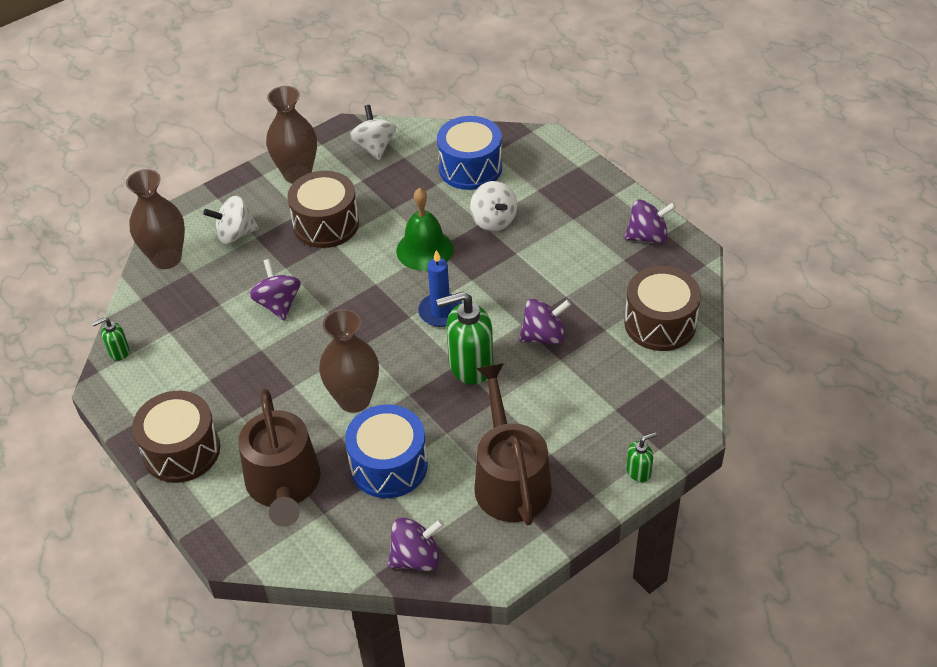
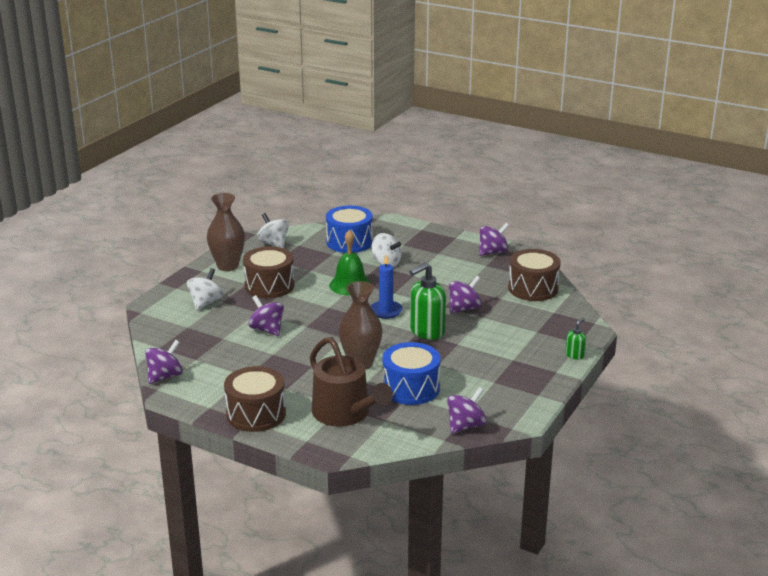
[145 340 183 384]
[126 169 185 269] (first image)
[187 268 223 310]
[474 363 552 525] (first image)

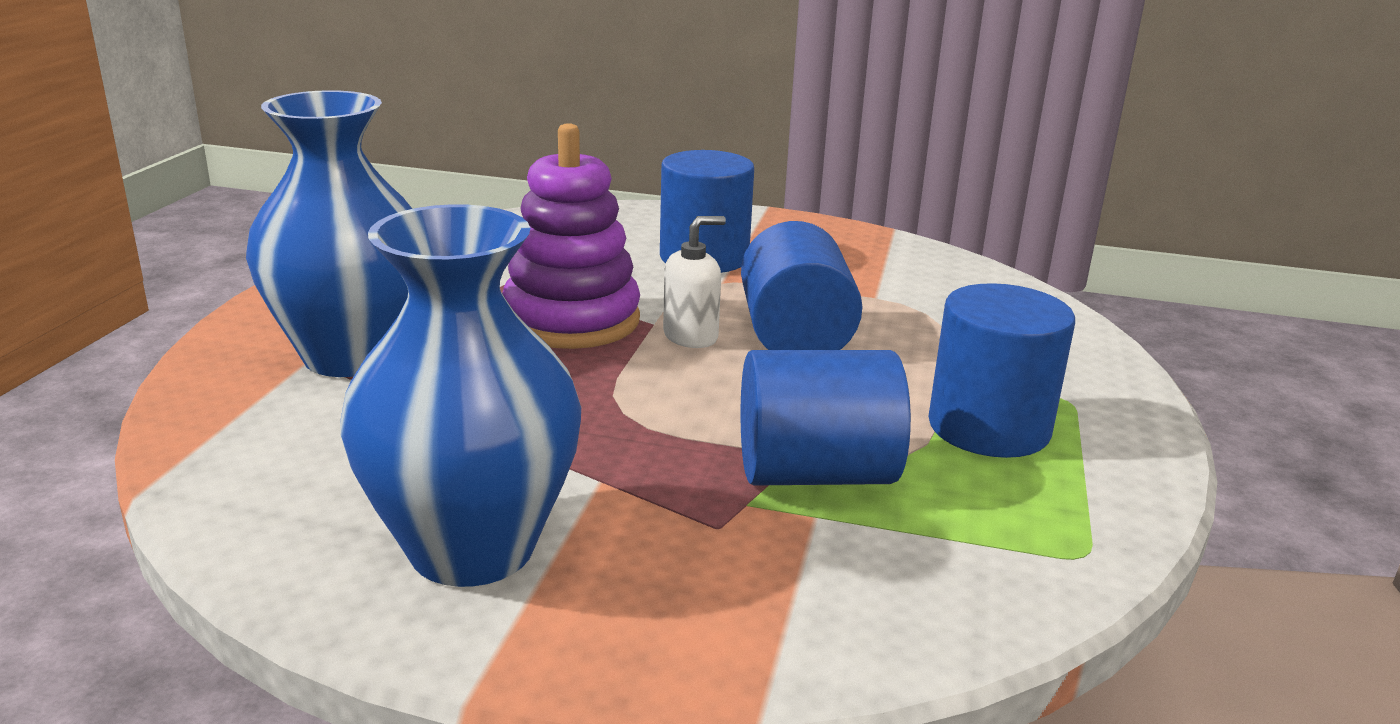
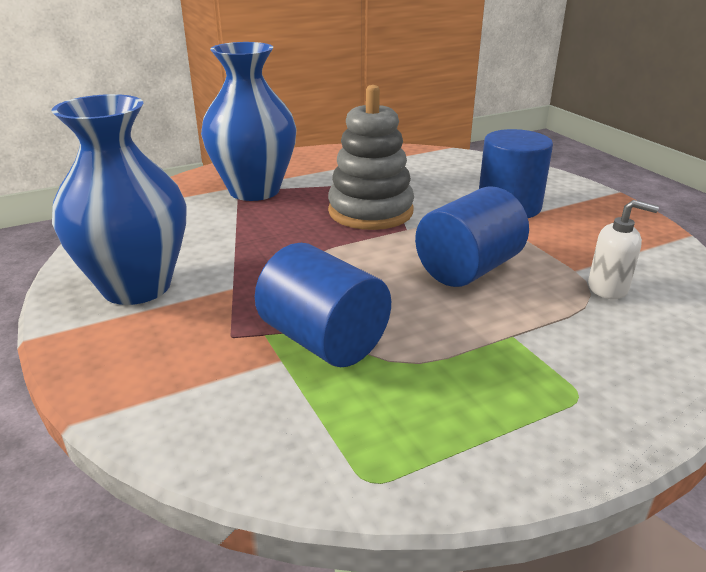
[328 85 414 230]
[588 200 659 299]
[929 283 1075 458] (first image)

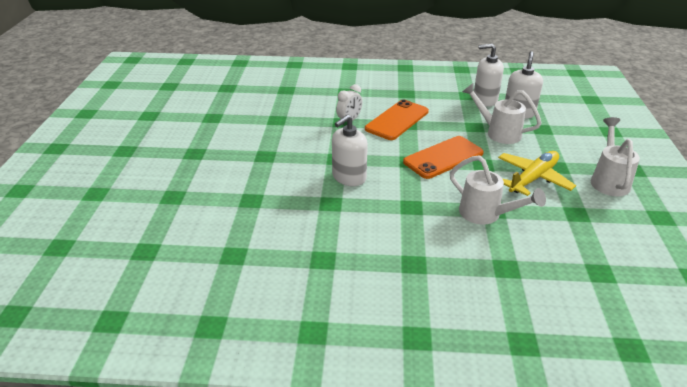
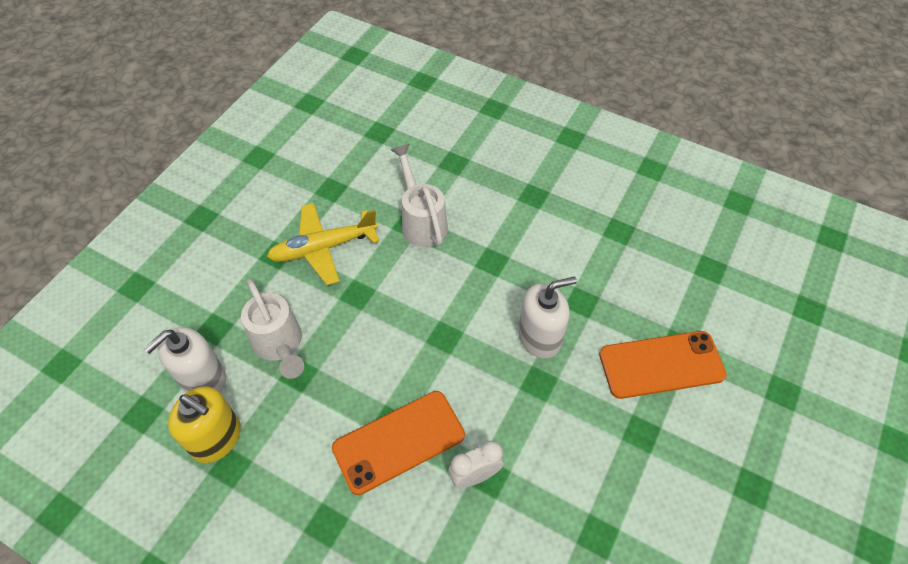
[599 331 727 399]
[168 386 241 463]
[591 117 640 196] (first image)

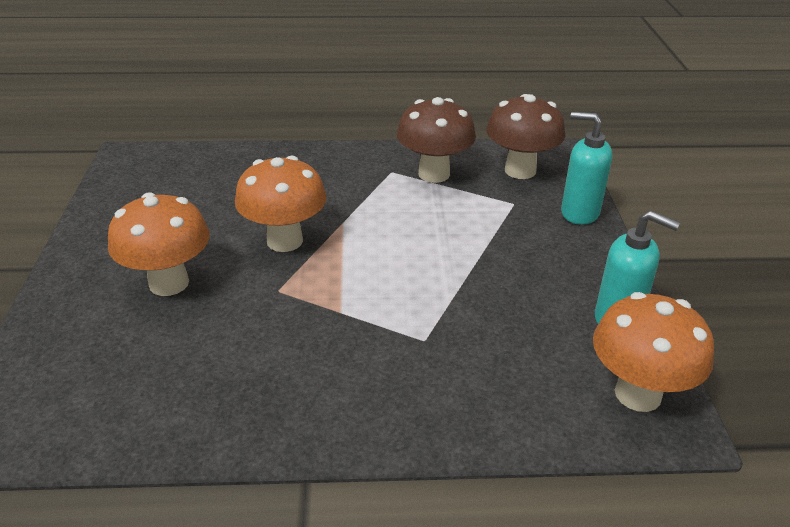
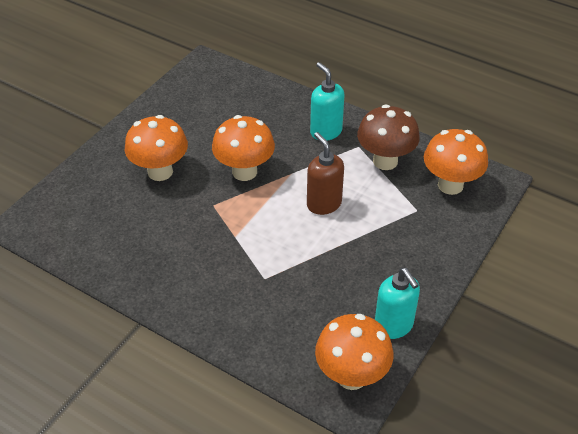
[424 129 488 195]
[310 62 345 141]
[307 132 344 215]

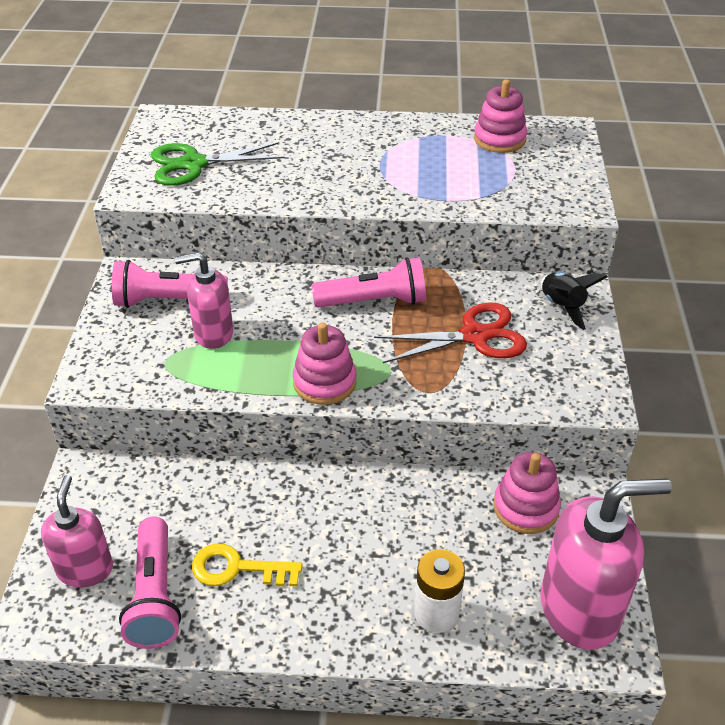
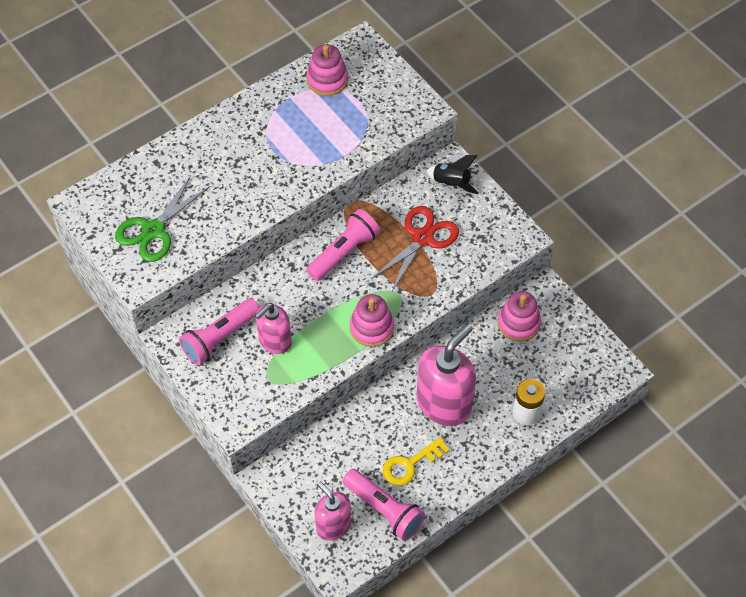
[417 323 476 426]

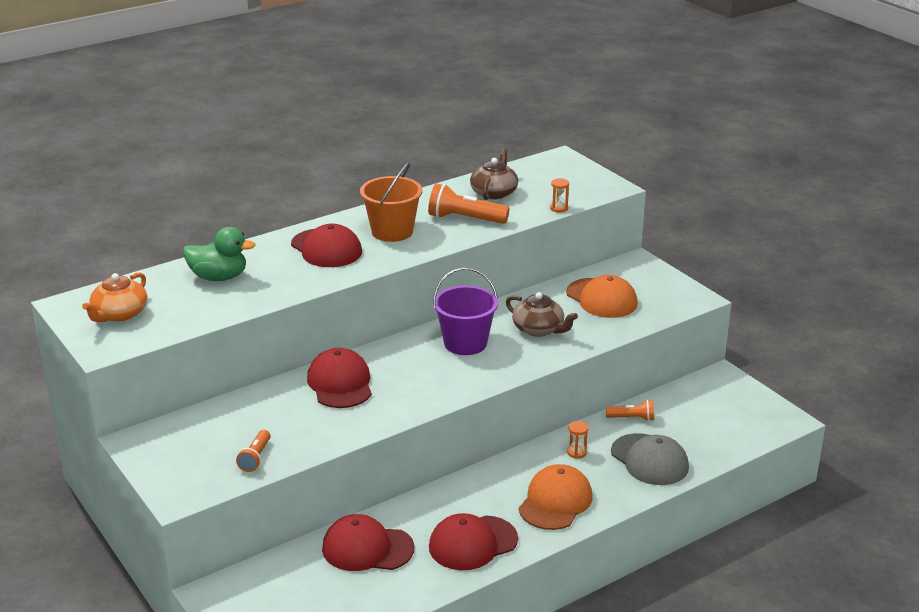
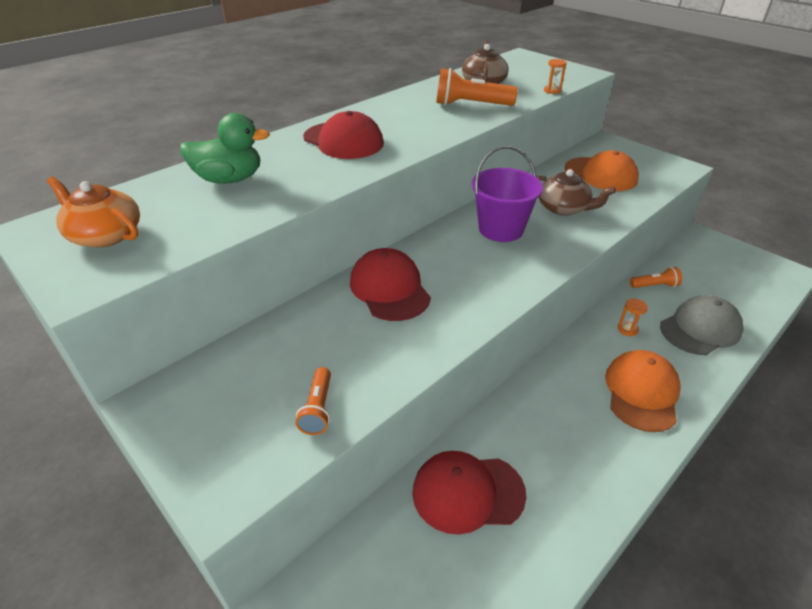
[47 177 140 247]
[360 162 423 242] (first image)
[429 513 518 570] (first image)
[660 295 743 355]

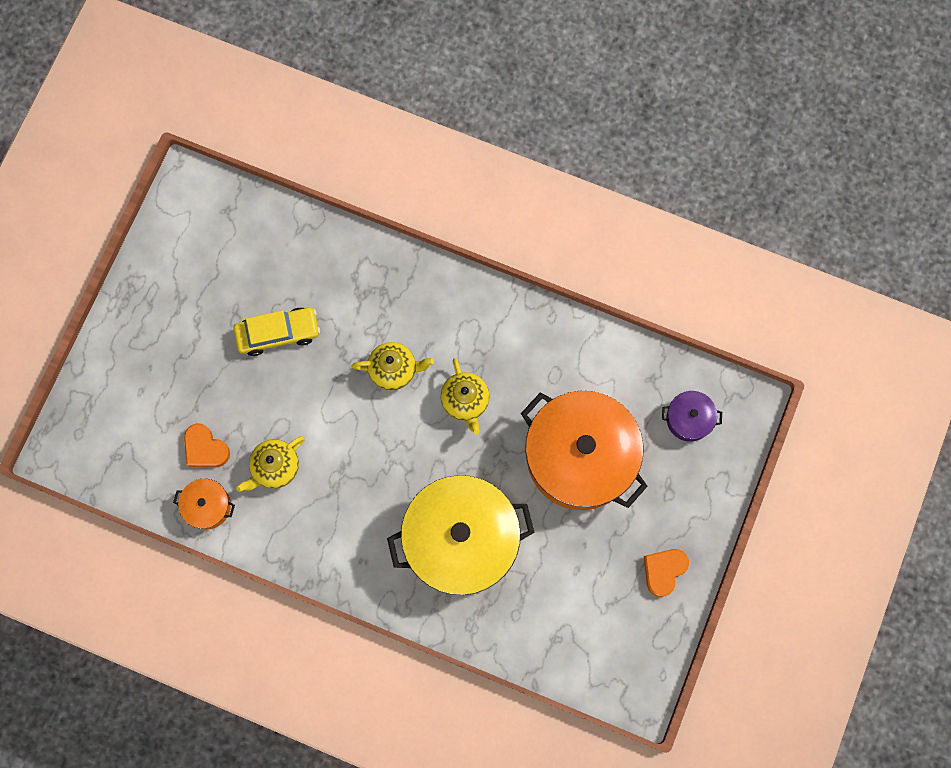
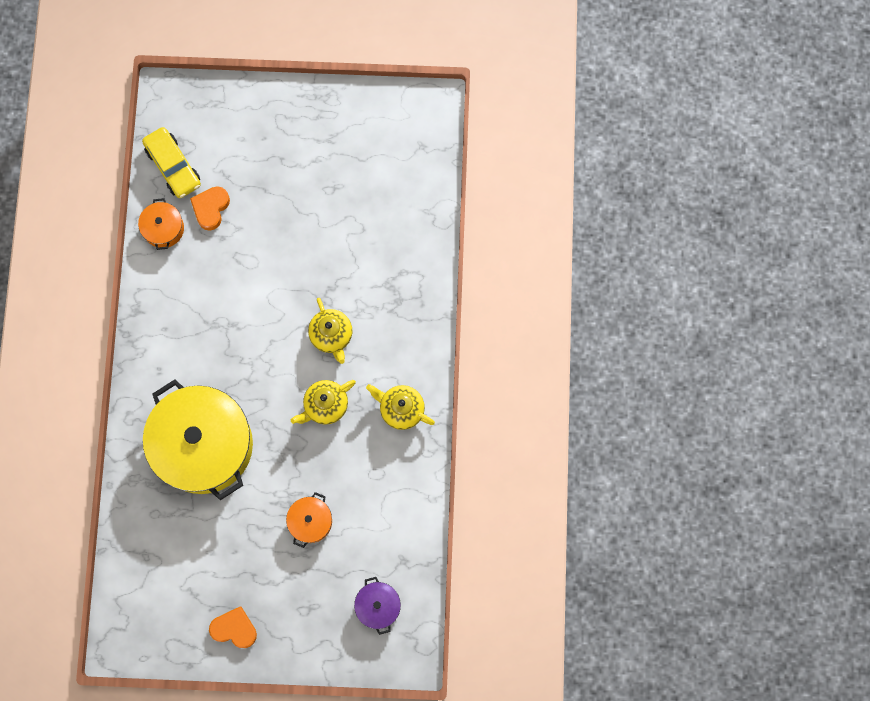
[142 127 201 198]
[366 384 435 430]
[286 492 332 548]

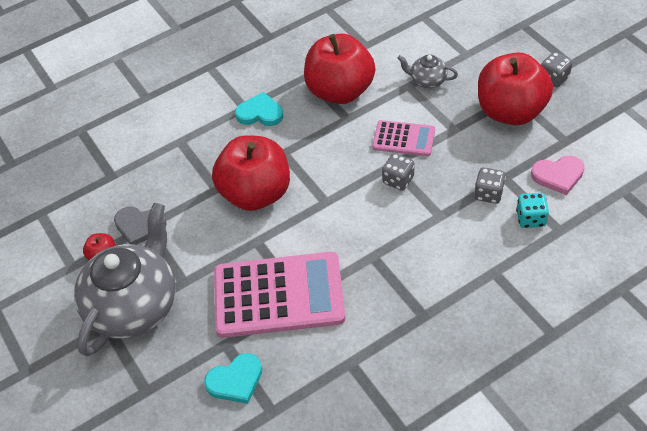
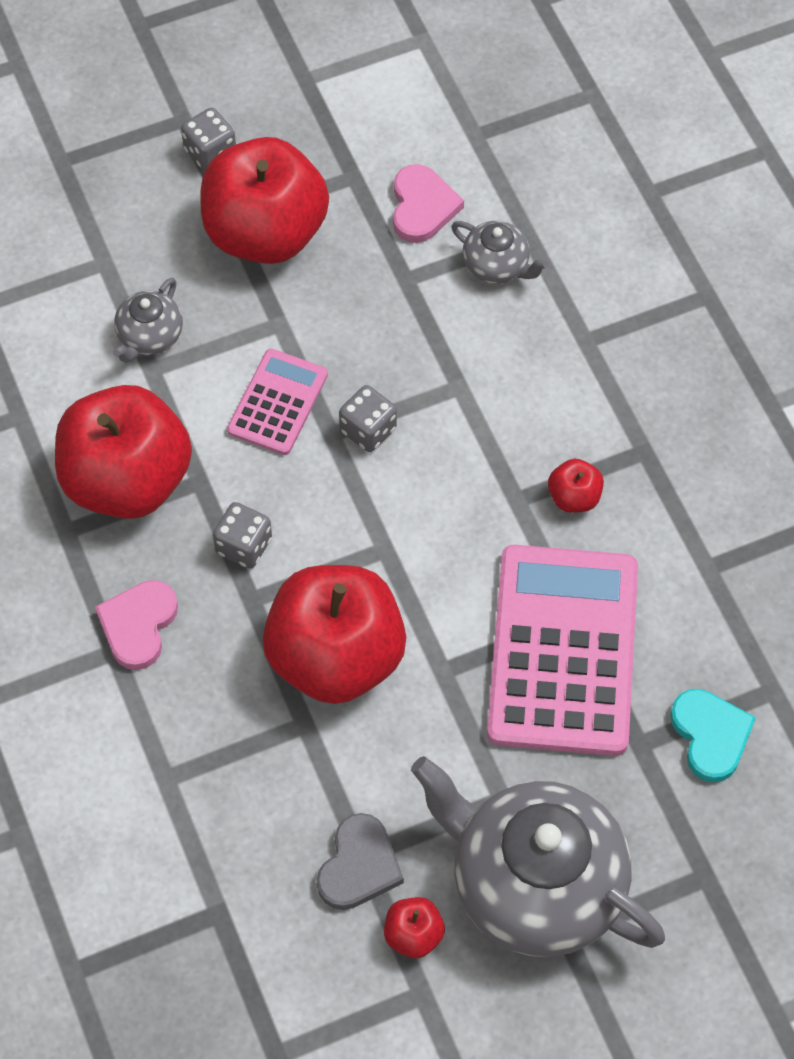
[95 580 178 670]
[213 502 272 569]
[451 221 549 284]
[548 459 604 513]

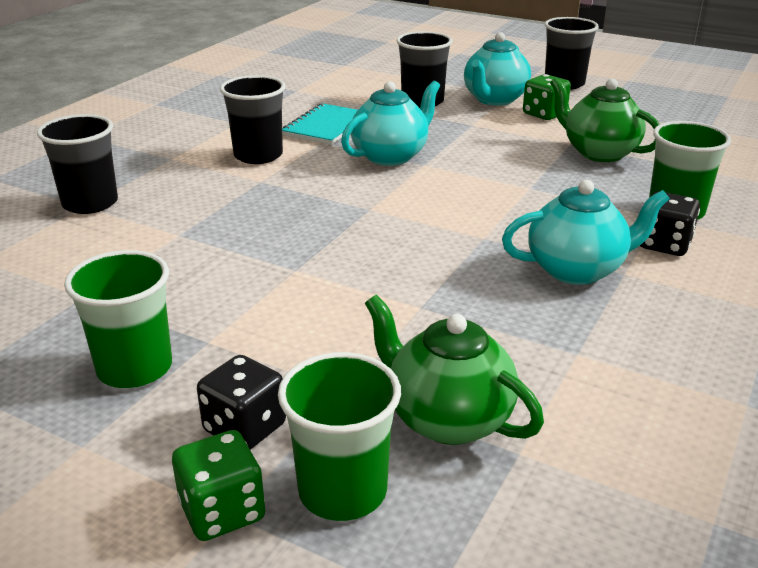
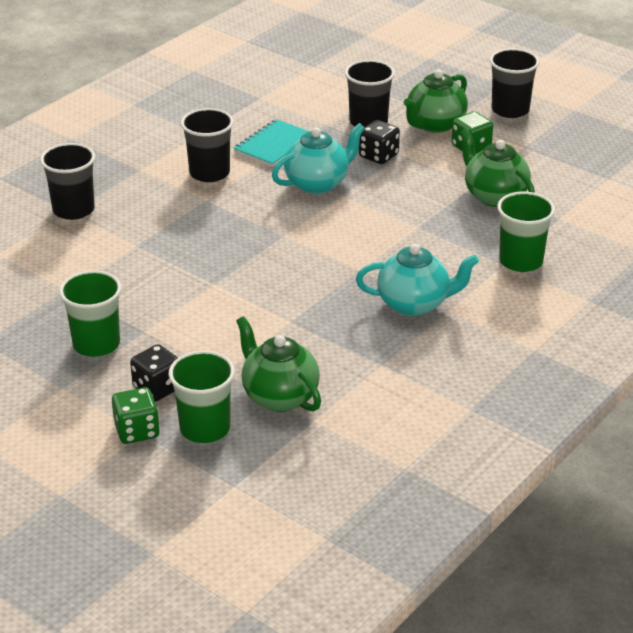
[404 70 468 133]
[359 120 400 164]

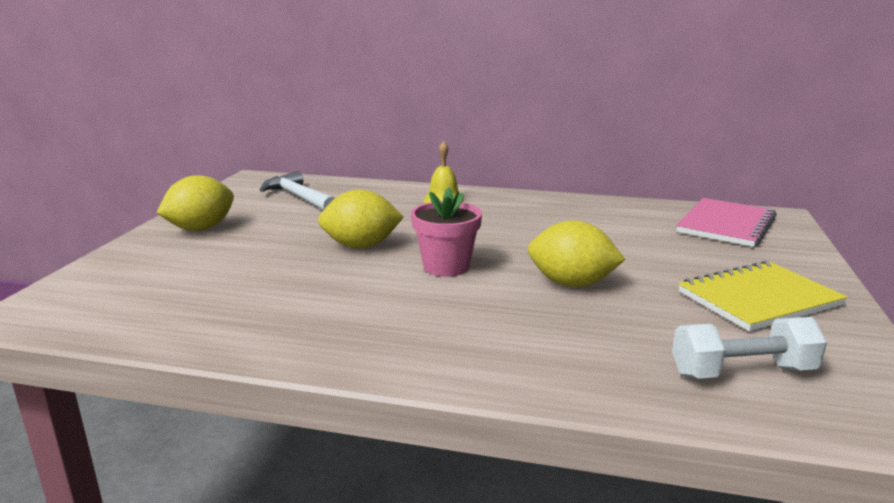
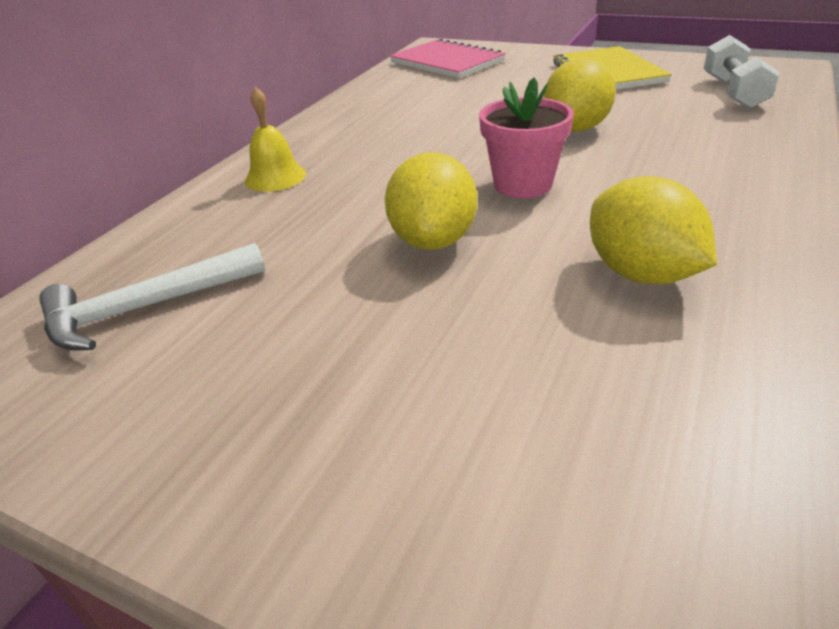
[590 176 717 284]

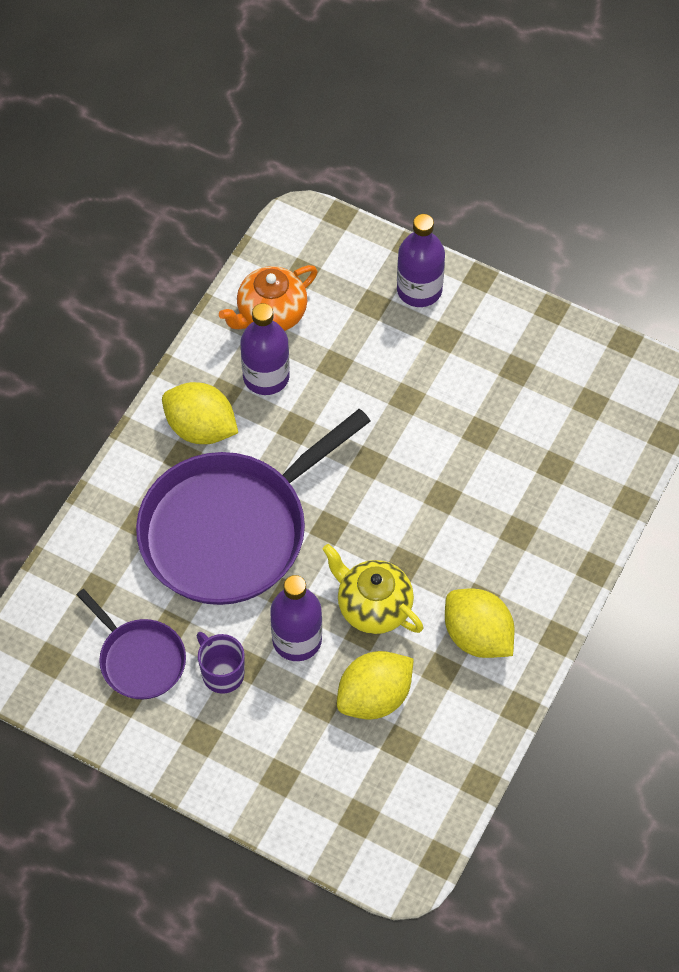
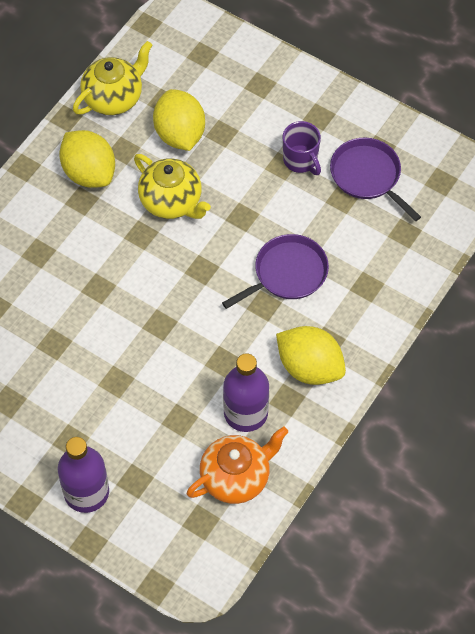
[222 234 329 309]
[270 575 322 661] (first image)
[153 89 205 151]
[73 41 152 115]

